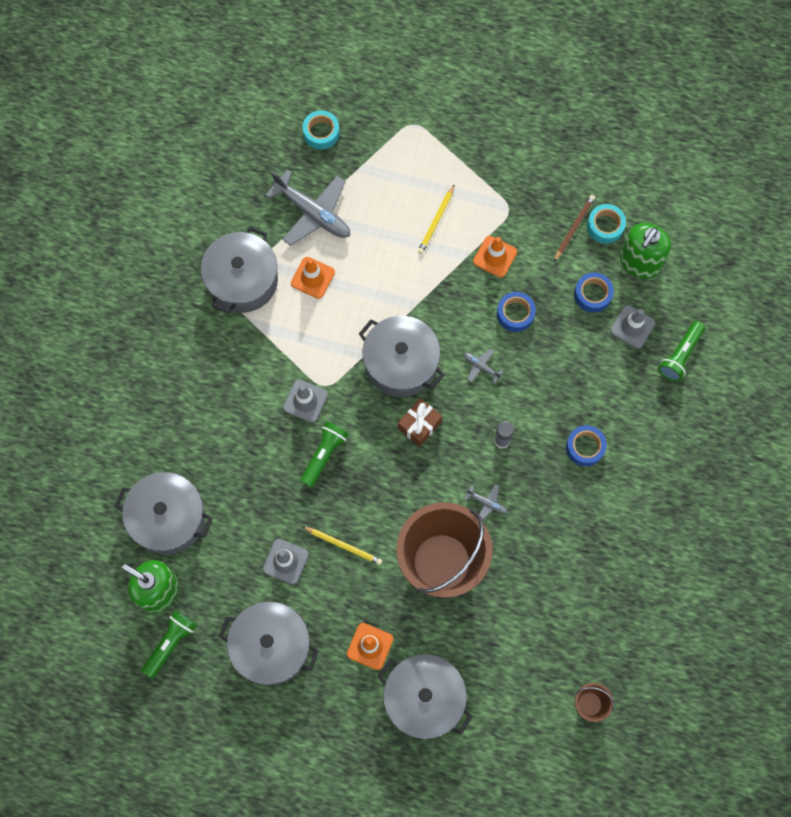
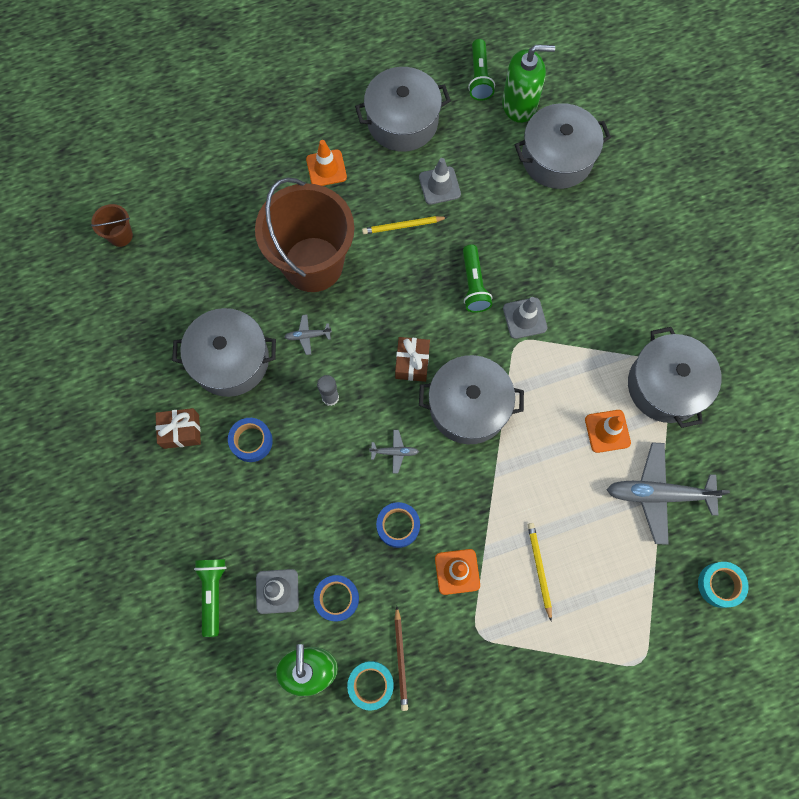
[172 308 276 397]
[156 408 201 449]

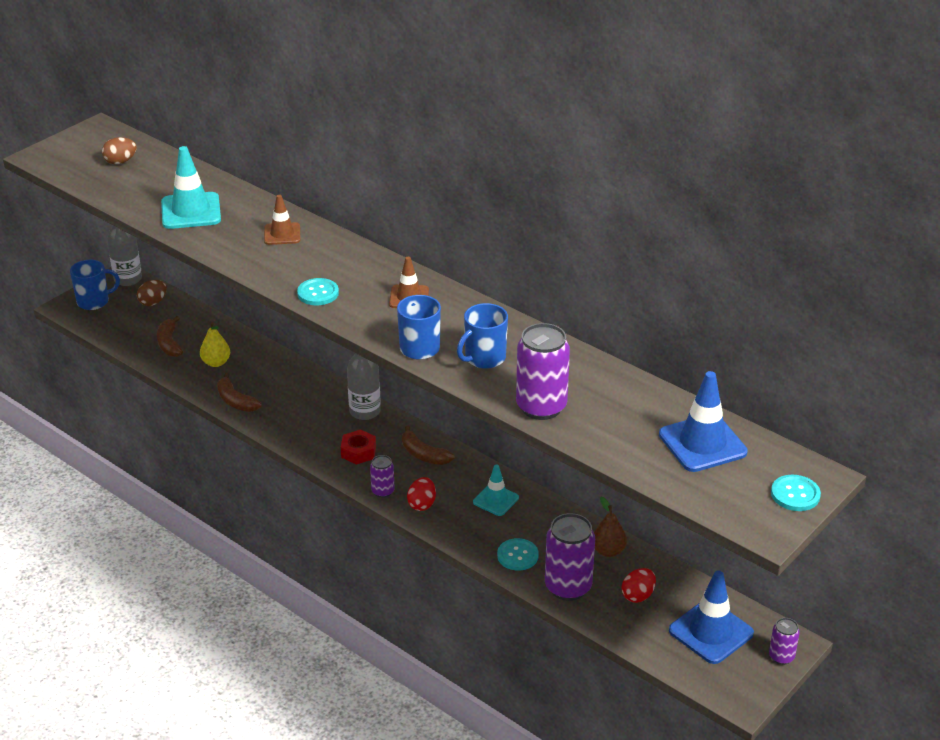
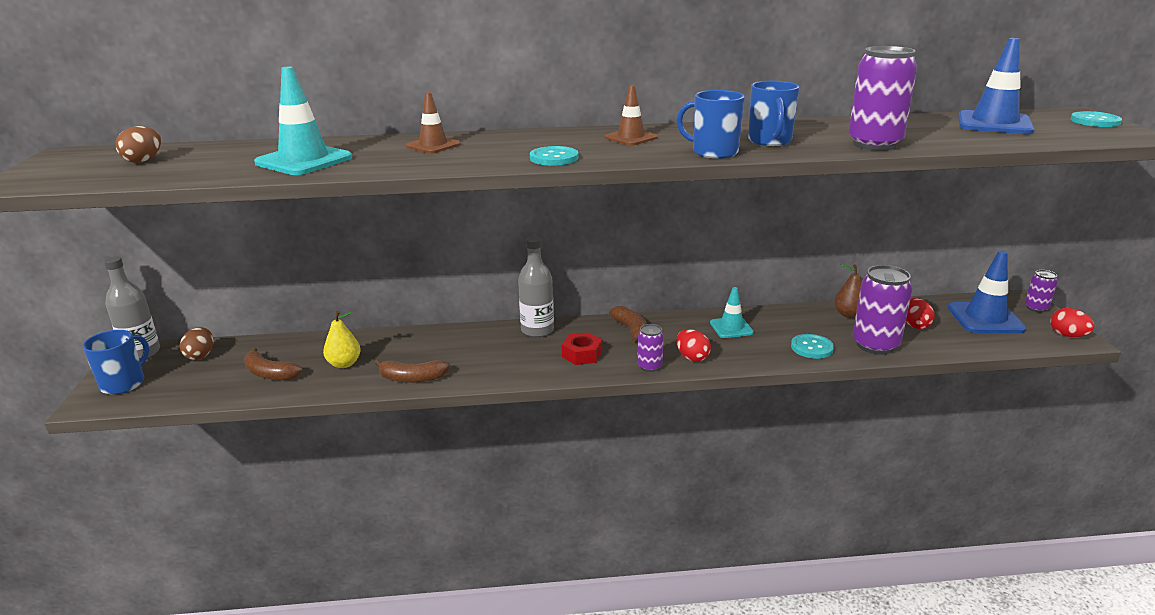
[609 306 647 345]
[1050 308 1095 337]

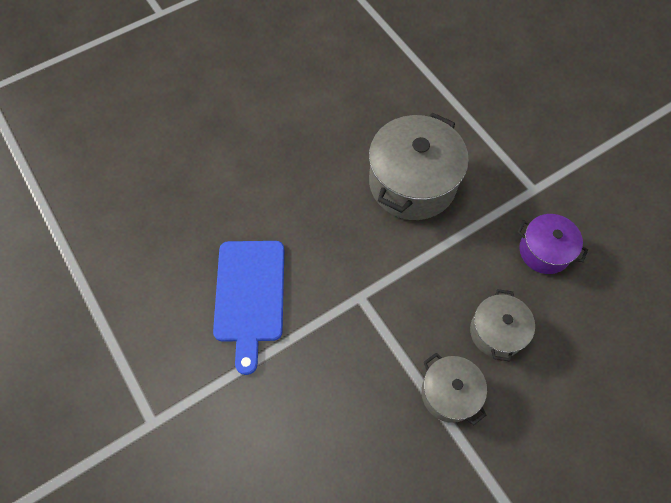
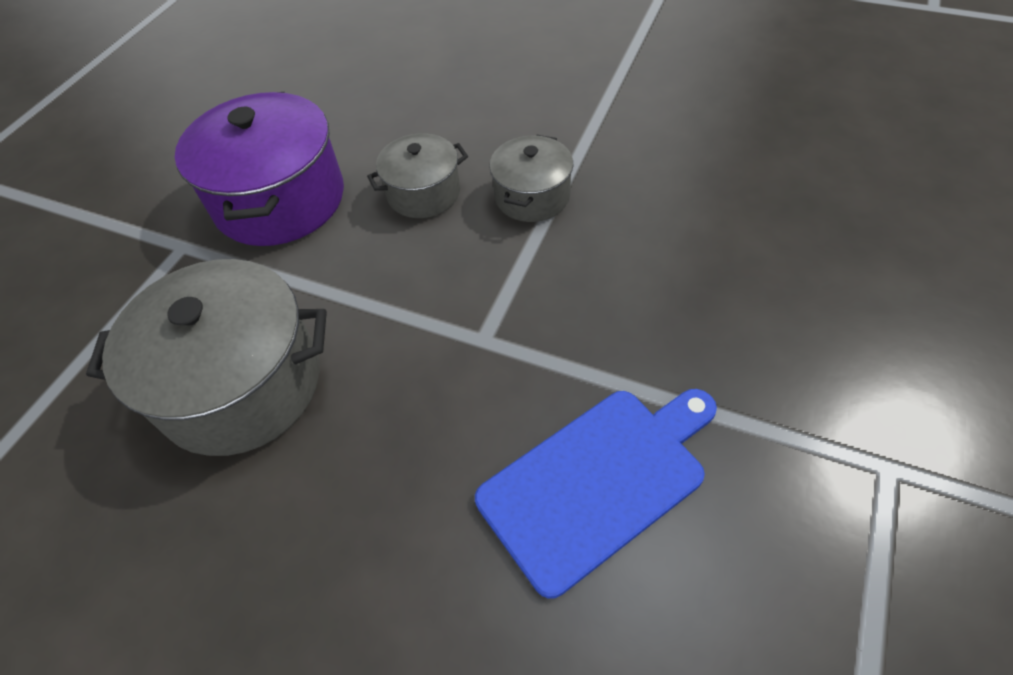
[175 92 344 246]

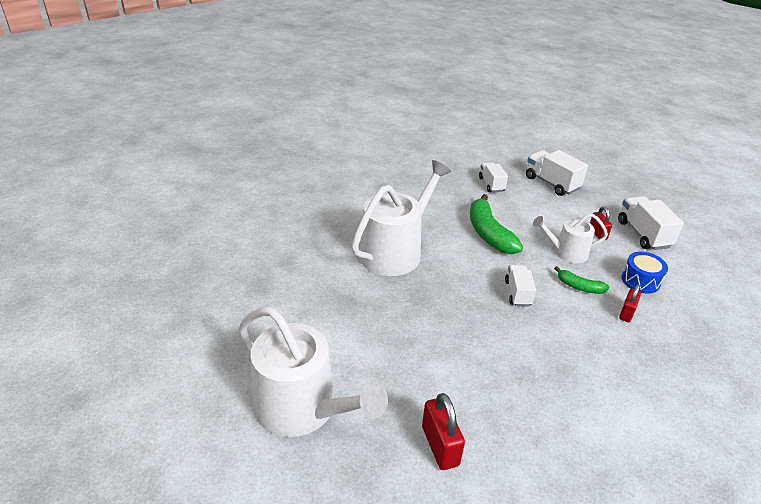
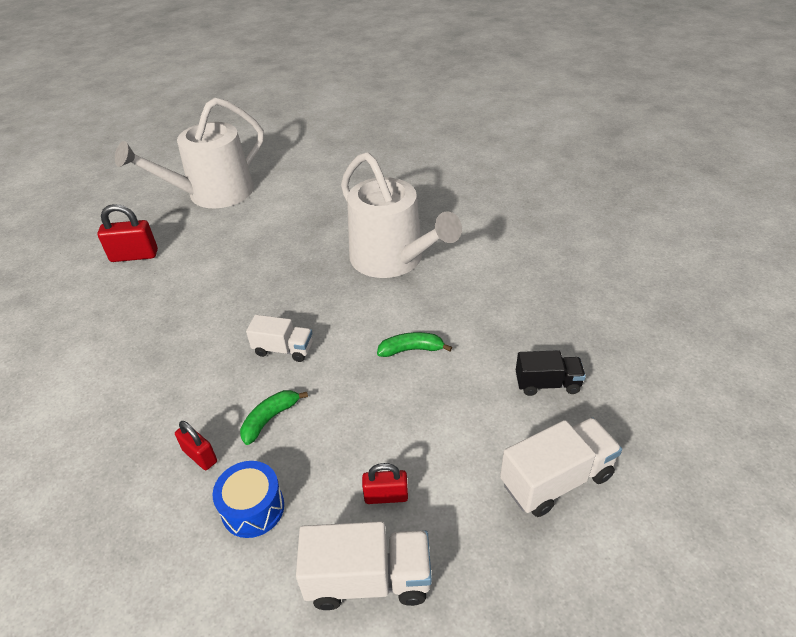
[377 332 452 357]
[516 350 586 396]
[533 213 608 263] (first image)

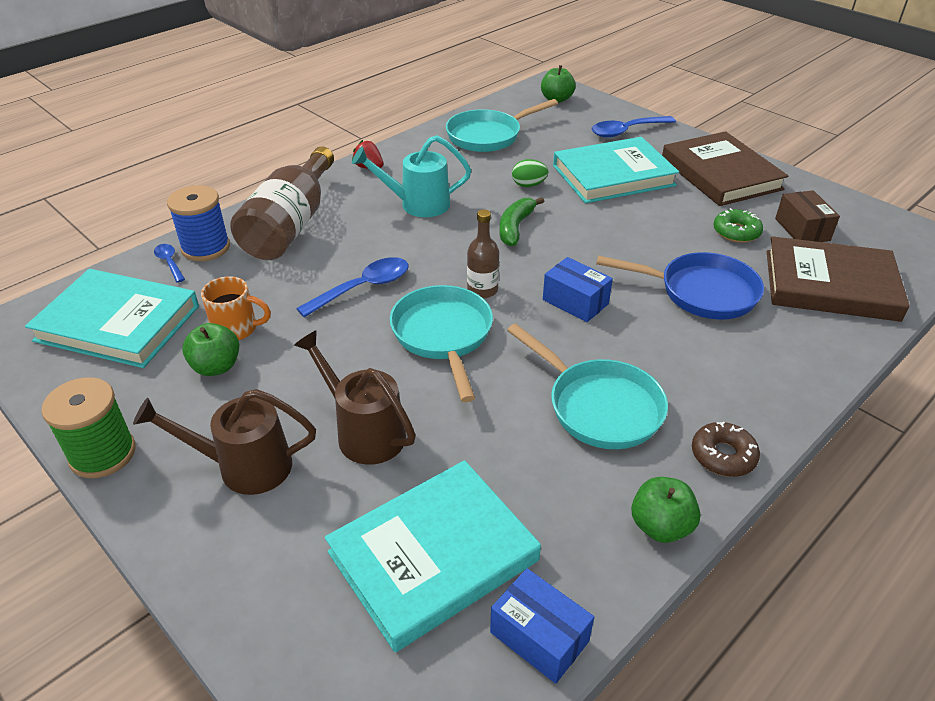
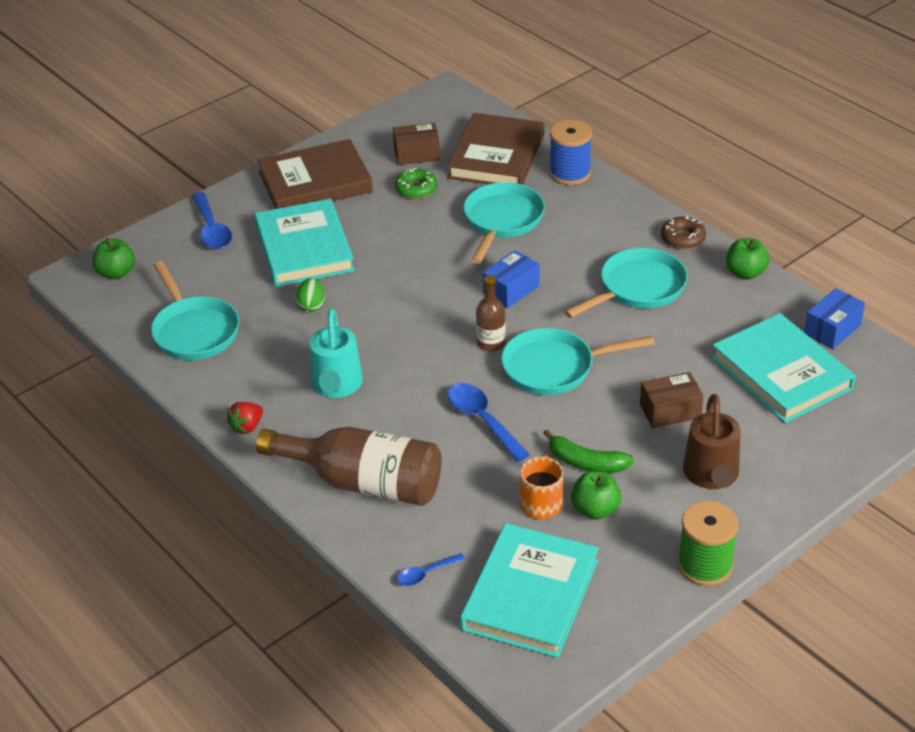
[549 120 592 185]
[640 372 703 428]
[544 429 634 473]
[463 182 545 264]

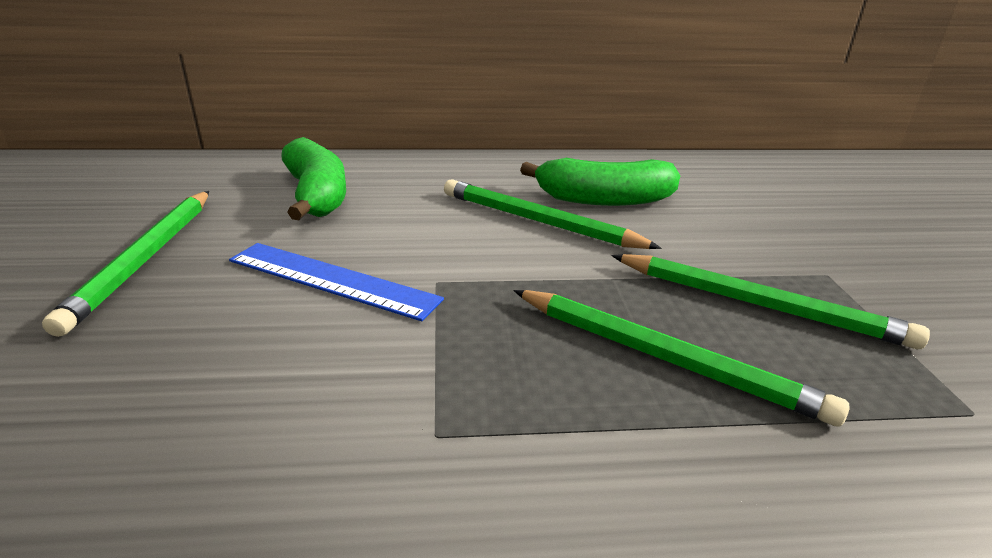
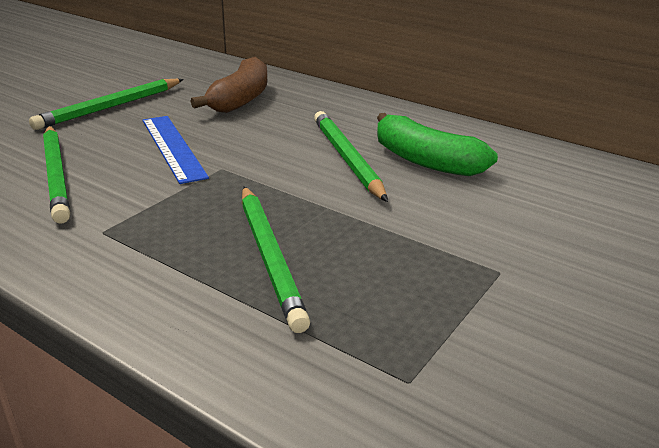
[191 57 267 113]
[43 126 70 224]

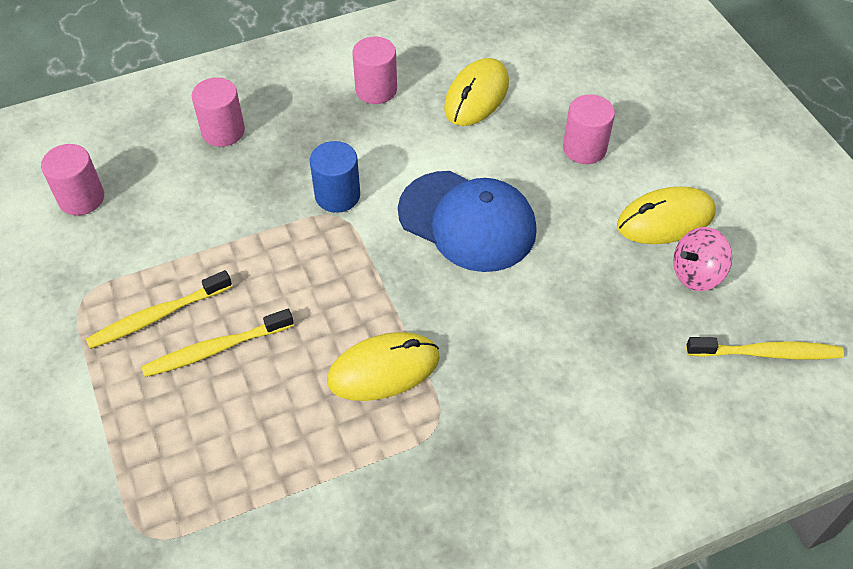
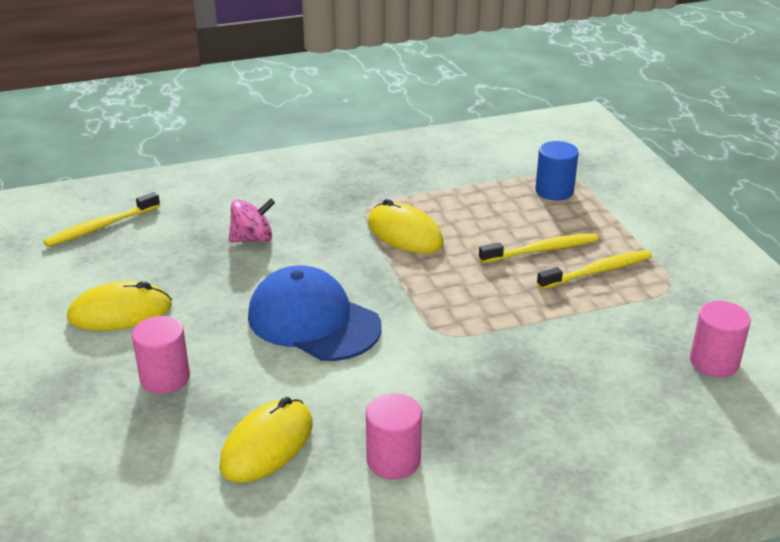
[192 78 245 147] (first image)
[535 141 579 201]
[368 199 444 254]
[229 199 275 242]
[44 192 160 247]

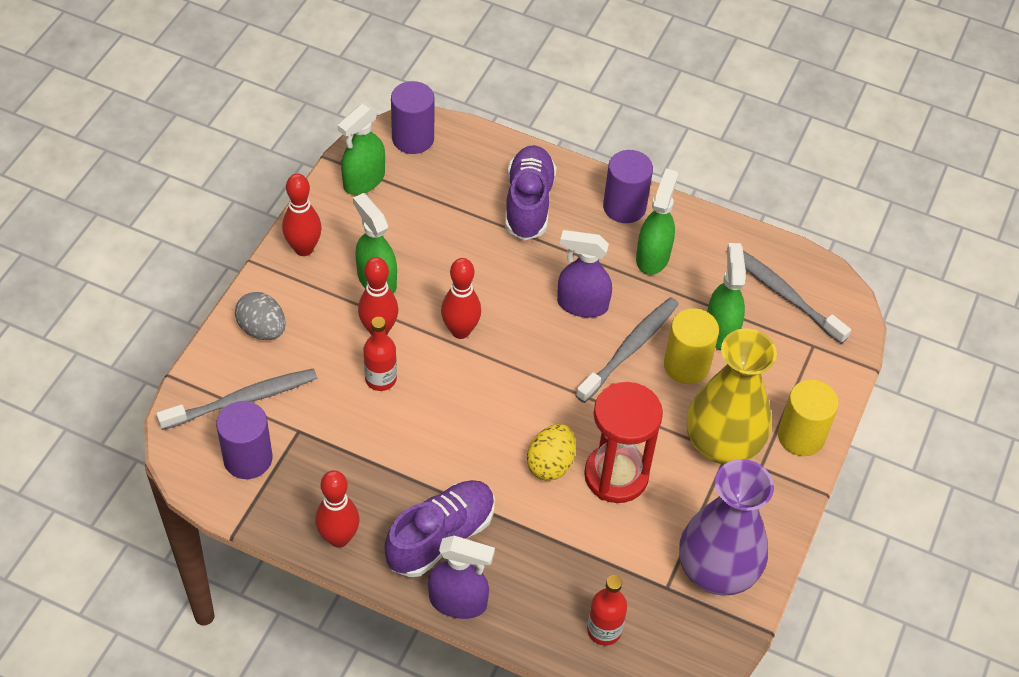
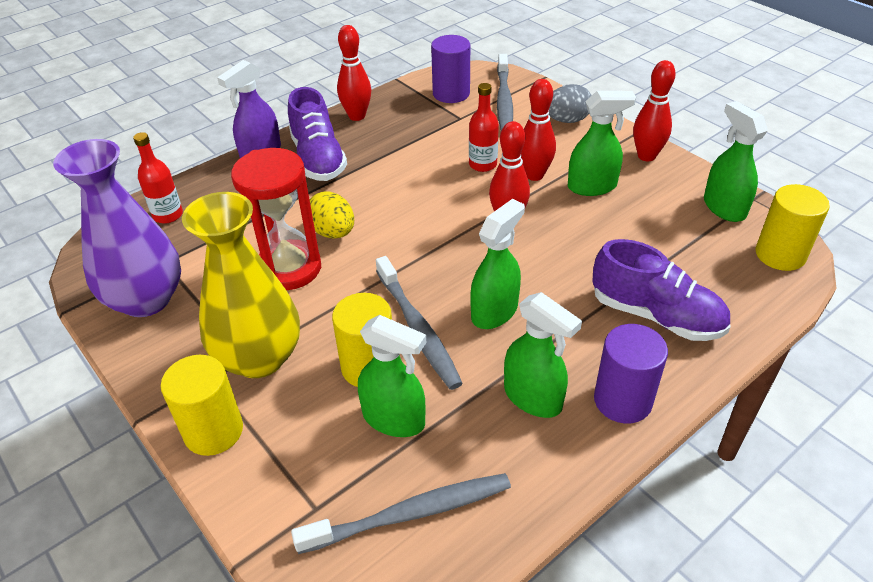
[756 184 830 271]
[470 199 525 329]

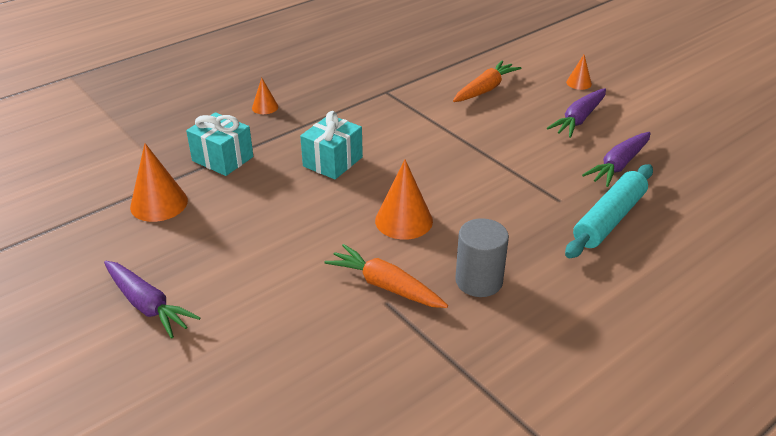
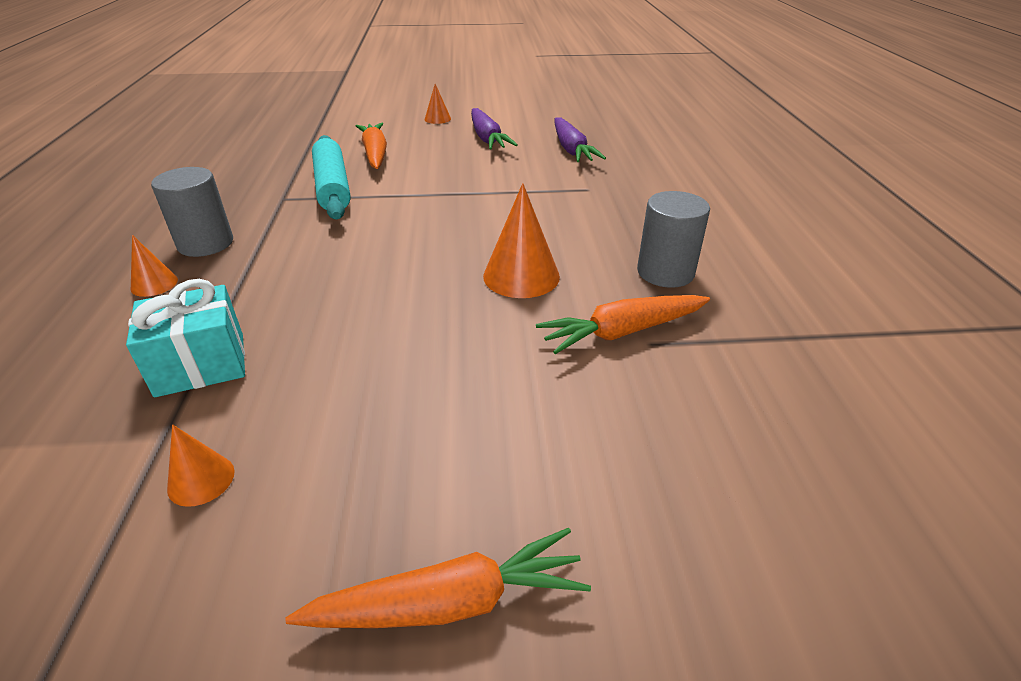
[285 528 591 628]
[167 424 235 507]
[300 111 363 179] (first image)
[312 135 351 219]
[151 167 233 257]

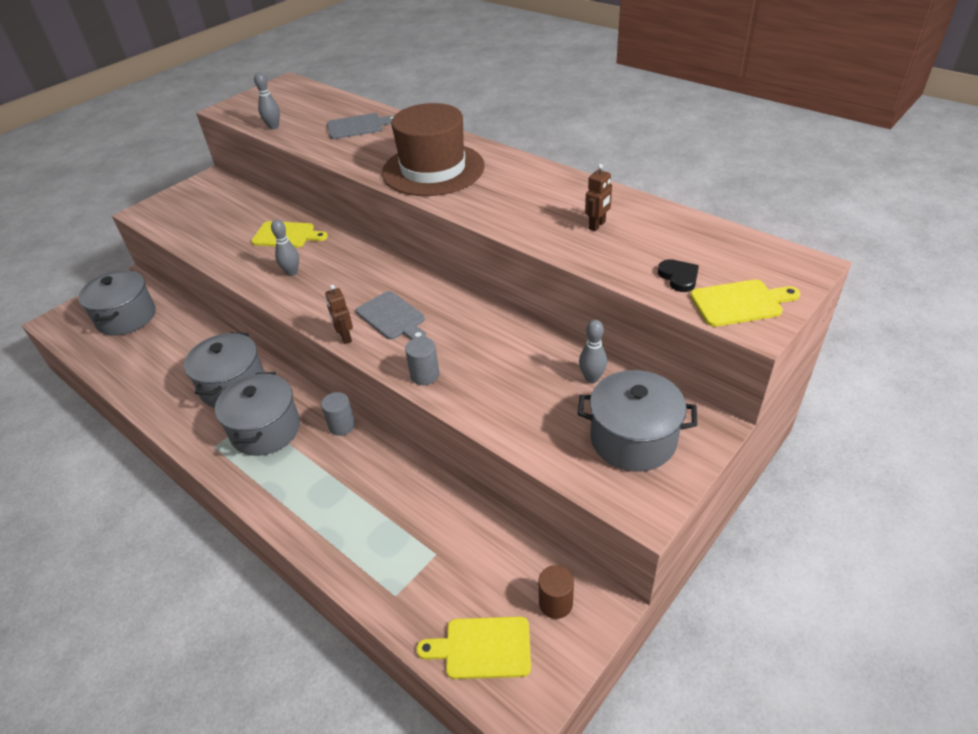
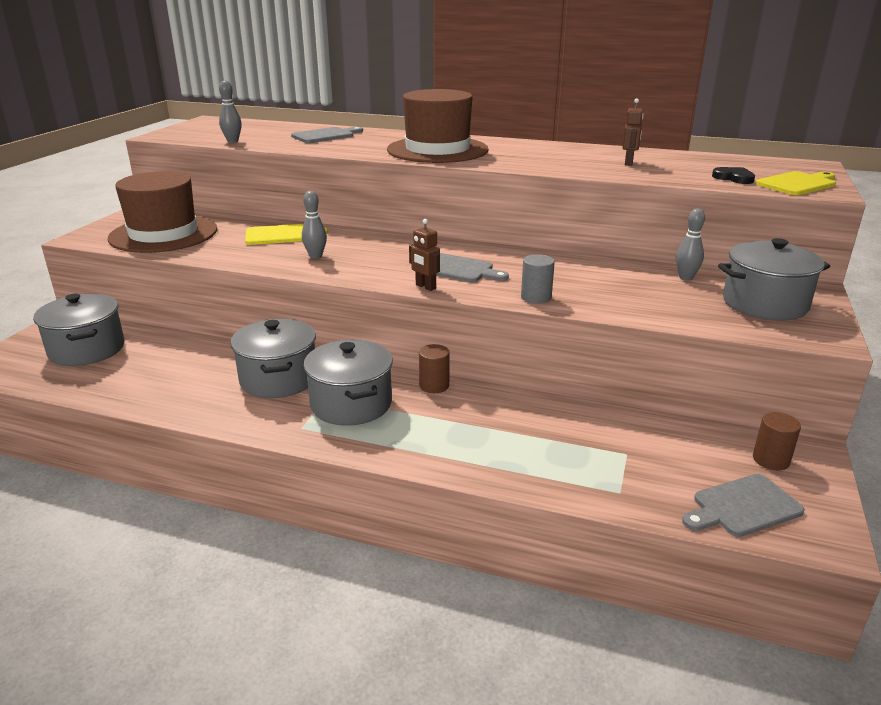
[419 344 450 393]
[682 474 805 537]
[108 171 217 253]

